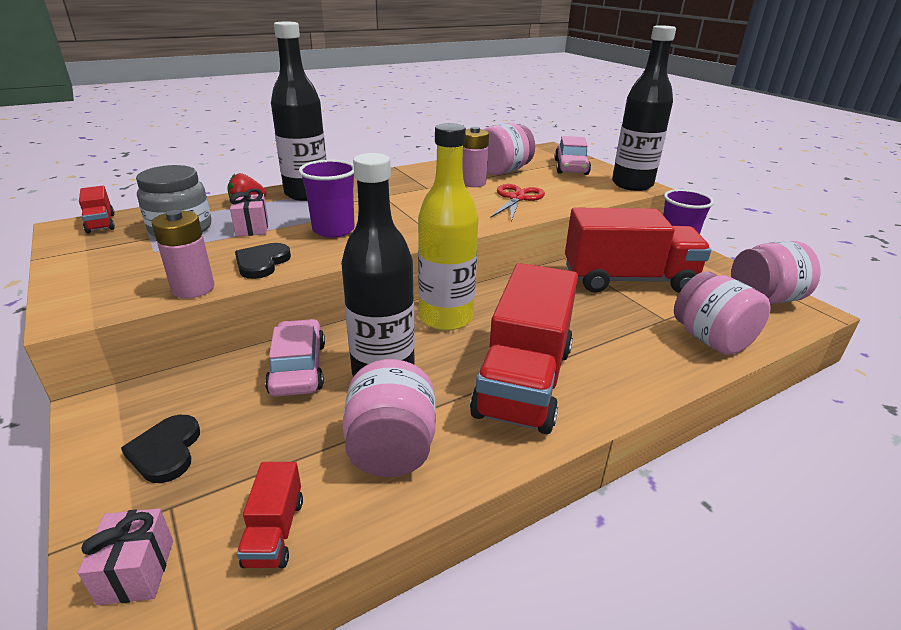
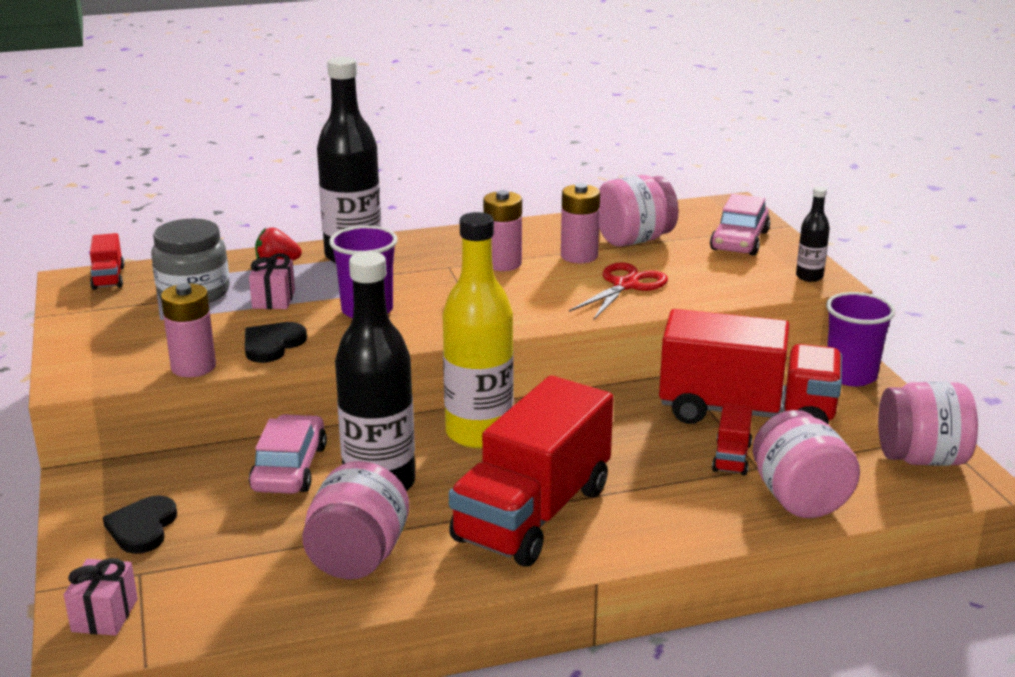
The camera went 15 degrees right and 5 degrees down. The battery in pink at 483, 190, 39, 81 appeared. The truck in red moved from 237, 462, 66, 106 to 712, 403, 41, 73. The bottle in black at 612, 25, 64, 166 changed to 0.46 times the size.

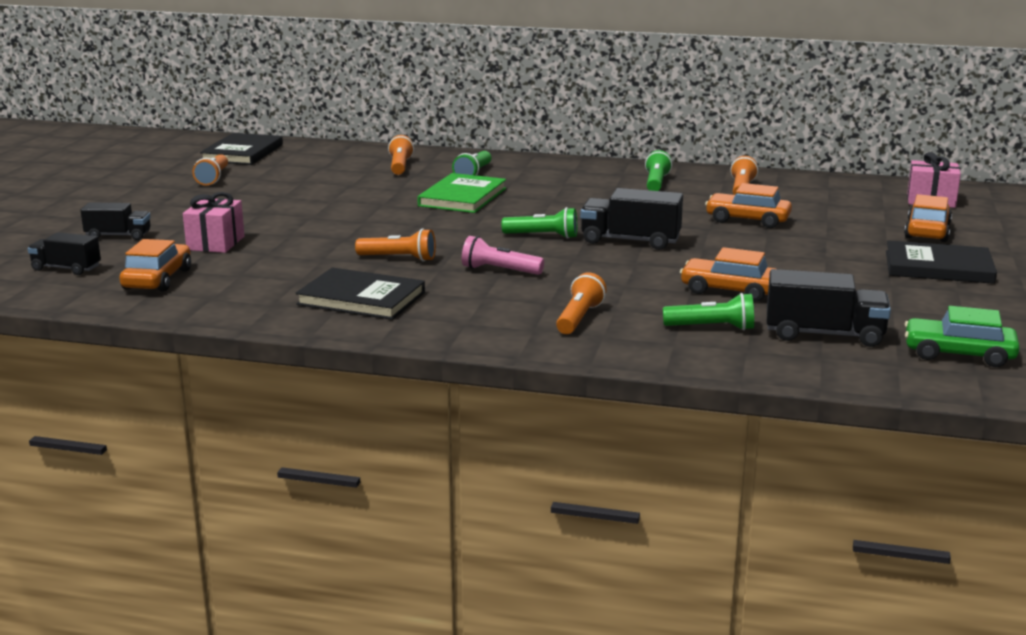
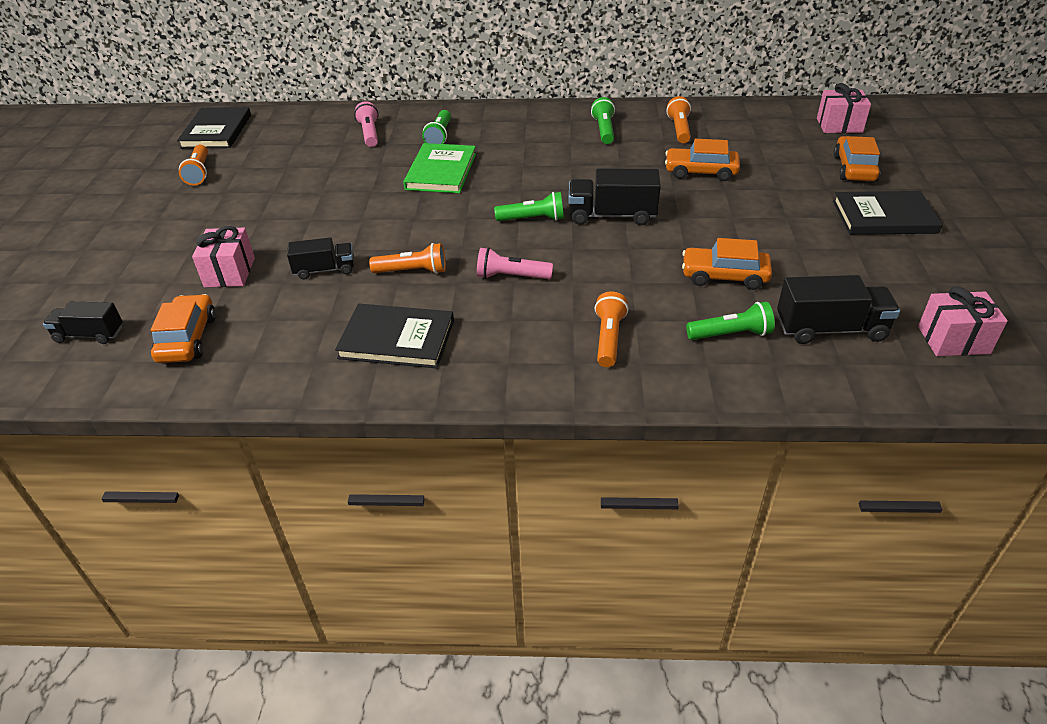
The camera went 10 degrees left and 20 degrees up. The truck in black moved from 80, 202, 71, 38 to 287, 237, 67, 43. The flashlight in orange at 388, 135, 26, 40 became the flashlight in pink at 354, 101, 25, 46. The car in green at 904, 306, 116, 61 was replaced by the gift in pink at 918, 287, 90, 69.

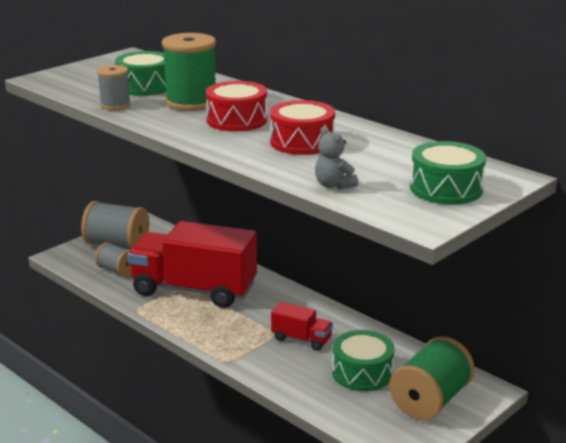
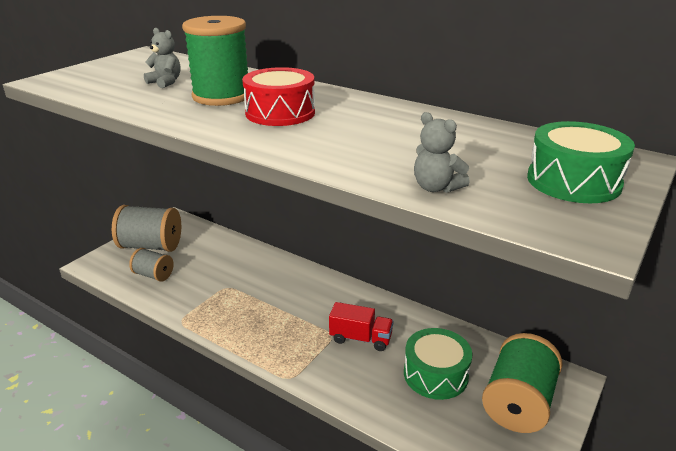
The camera went 10 degrees left and 5 degrees up. The drum in green at 115, 51, 51, 45 was replaced by the teddy bear in grey at 144, 28, 36, 60. The spool in grey at 97, 65, 34, 45 disappeared. The truck in red at 128, 221, 129, 87 disappeared. The drum in red at 270, 100, 65, 55 disappeared.

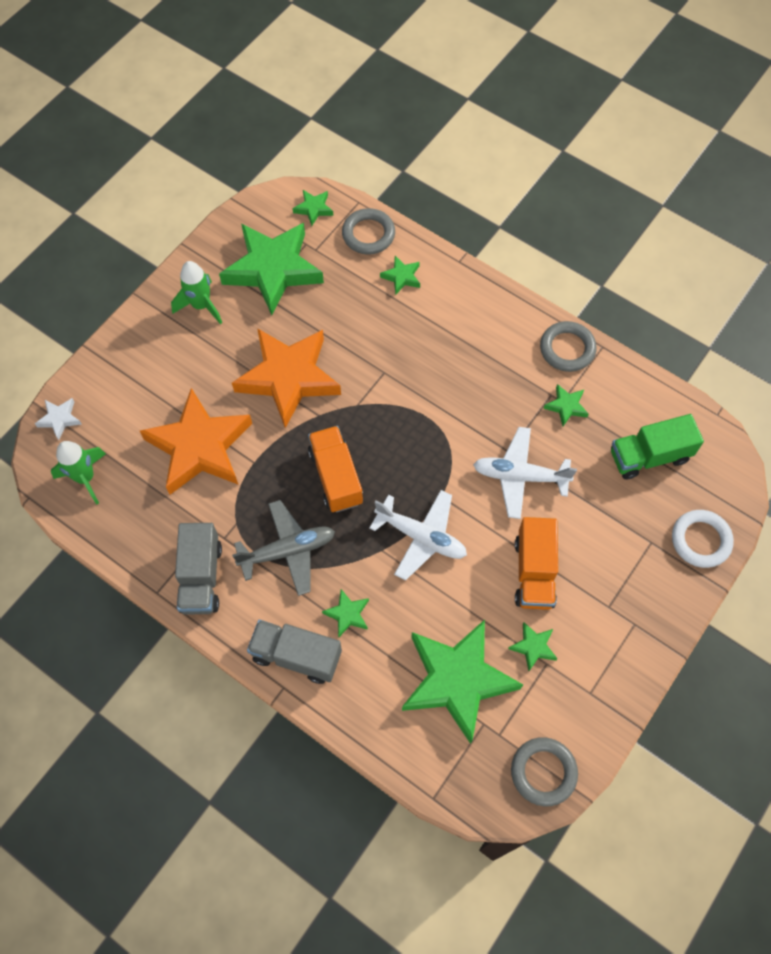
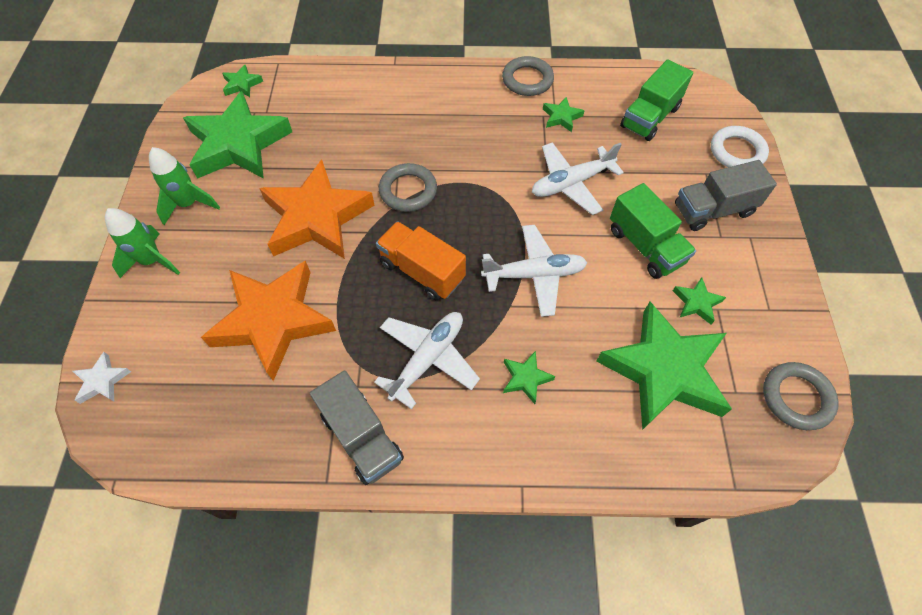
The camera went 35 degrees left and 5 degrees down. The rocket in green moved from 51, 441, 55, 63 to 105, 208, 75, 70. The plane in grey at 232, 500, 103, 96 became the plane in white at 374, 312, 106, 97. The ring in grey moved from 342, 208, 53, 47 to 379, 163, 58, 49. The truck in orange at 515, 517, 43, 93 became the truck in green at 610, 183, 86, 96. The truck in grey moved from 247, 620, 95, 64 to 675, 160, 102, 71. The star in green at 380, 256, 40, 39 disappeared.

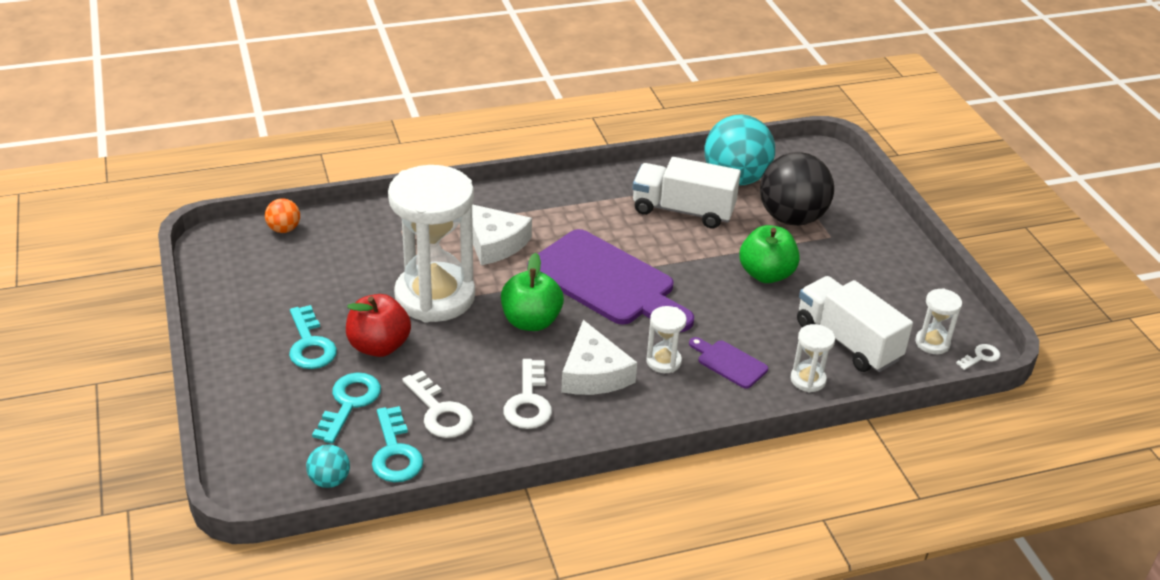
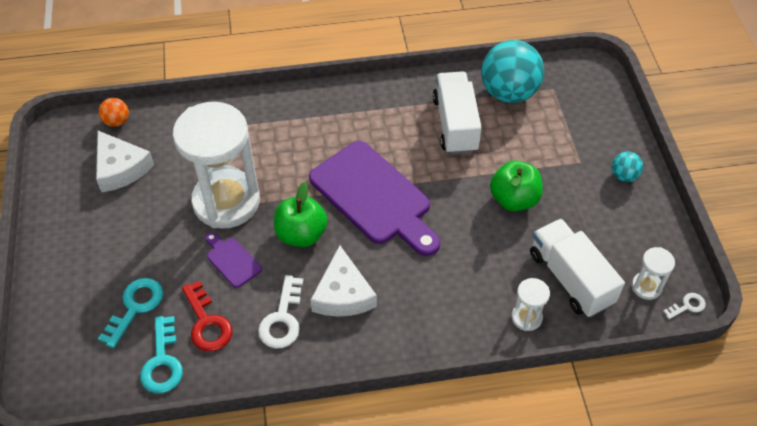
The camera went 10 degrees right and 15 degrees up. The cheese in white moved from 472, 204, 60, 61 to 96, 131, 58, 61. The key in white at 402, 371, 71, 67 became the key in red at 182, 281, 50, 70. The cutting board in purple moved from 689, 337, 79, 52 to 205, 232, 57, 56. The truck in white at 633, 157, 108, 71 turned 60 degrees clockwise. The ball in turquoise moved from 306, 445, 44, 43 to 612, 151, 31, 31. The key in turquoise at 289, 305, 48, 64 disappeared. The apple in red at 346, 294, 65, 63 disappeared. The hourglass in white at 646, 306, 41, 67 disappeared. The ball in black at 760, 152, 74, 74 disappeared.

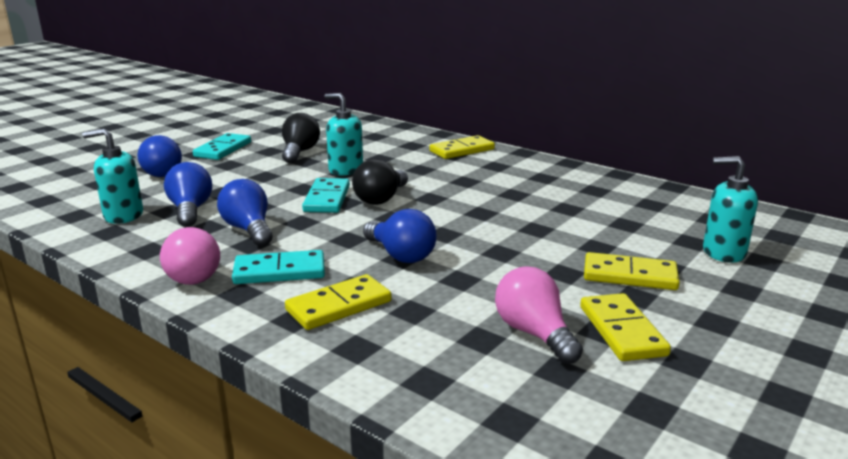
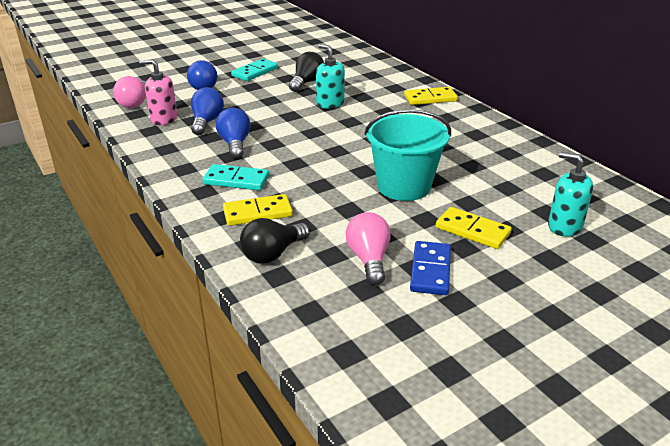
The camera went 20 degrees right and 10 degrees up. The light bulb in pink moved from 160, 227, 60, 58 to 113, 76, 33, 32. The soap dispenser in turquoise at 82, 128, 61, 96 became the soap dispenser in pink at 139, 59, 38, 66. The light bulb in black moved from 352, 159, 56, 46 to 240, 218, 70, 46. The bucket in turquoise at 365, 109, 86, 92 appeared. The domino in yellow at 580, 293, 91, 68 became the domino in blue at 410, 241, 41, 54. The domino in turquoise at 302, 178, 48, 35 disappeared. The light bulb in blue at 363, 209, 74, 54 disappeared.

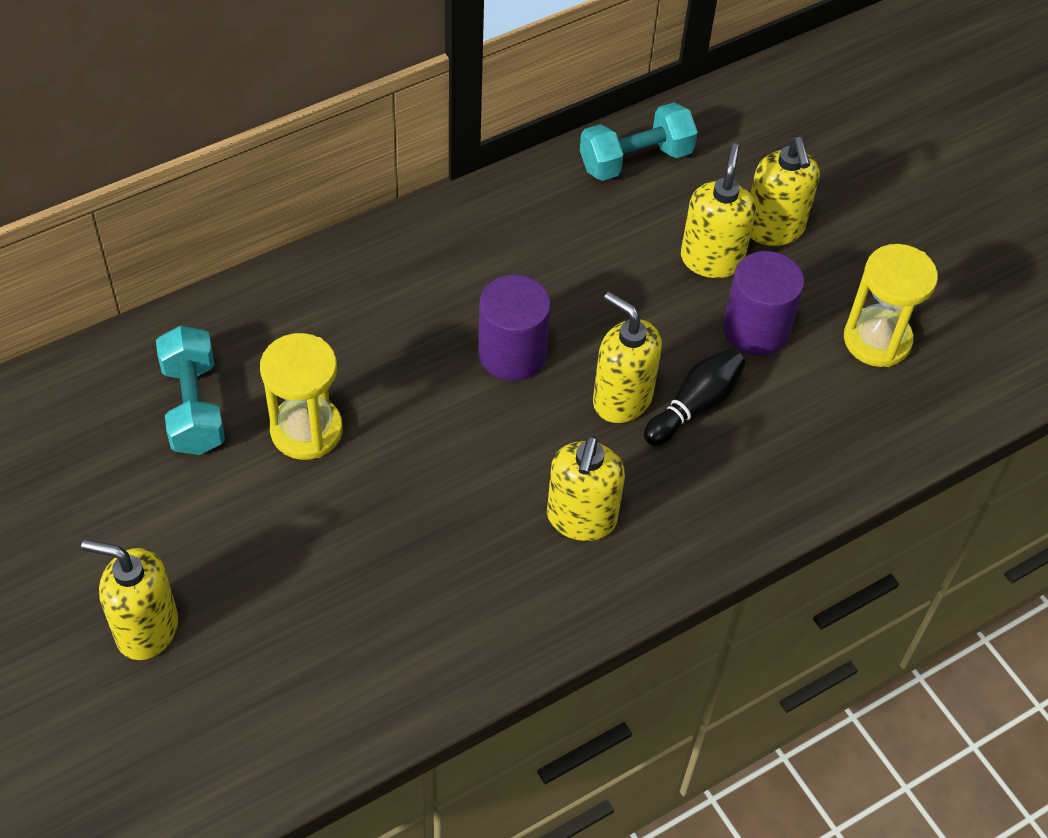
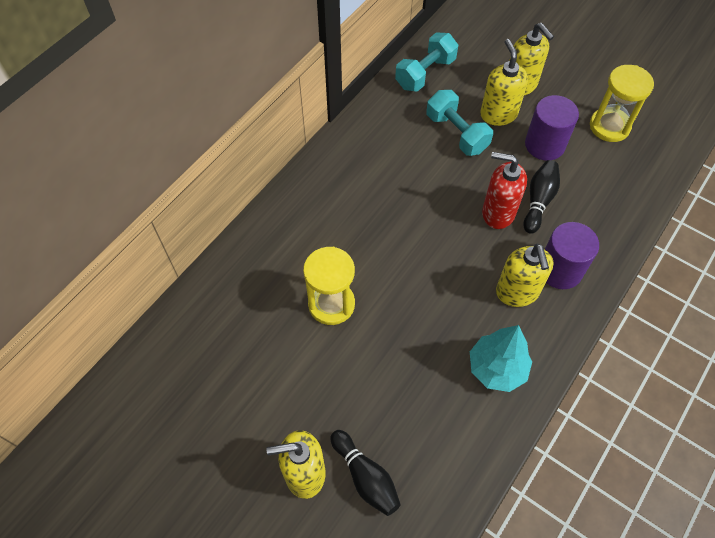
The camera went 20 degrees left and 5 degrees up. The bowling pin in black at 330, 430, 71, 86 appeared. The dumbbell in turquoise moved from 156, 325, 69, 130 to 426, 90, 67, 66. The tree in turquoise at 470, 325, 62, 67 appeared. The soap dispenser in yellow at 593, 292, 69, 131 became the soap dispenser in red at 482, 152, 45, 77. The cylinder in purple moved from 478, 275, 73, 106 to 545, 222, 54, 67.

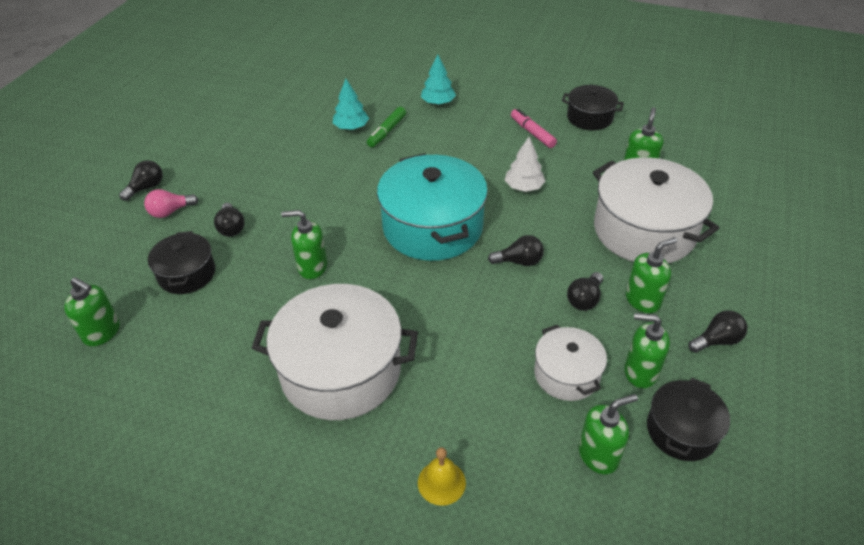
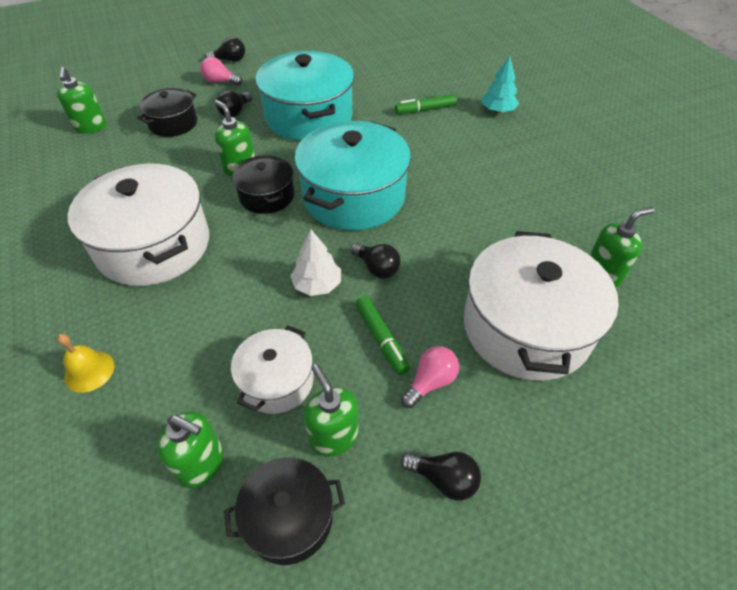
The camera went 45 degrees right and 5 degrees up. The pot in black moved from 562, 85, 62, 45 to 233, 156, 61, 58. The pot in turquoise at 255, 51, 99, 90 appeared. The tree in white moved from 505, 137, 40, 55 to 291, 230, 50, 66. The light bulb in black at 567, 272, 36, 39 was replaced by the marker in green at 355, 296, 55, 79. The soap dispenser in green at 626, 237, 51, 76 was replaced by the light bulb in pink at 401, 346, 58, 62. The tree in turquoise at 333, 79, 36, 51 disappeared. The marker in pink at 511, 109, 46, 39 disappeared.

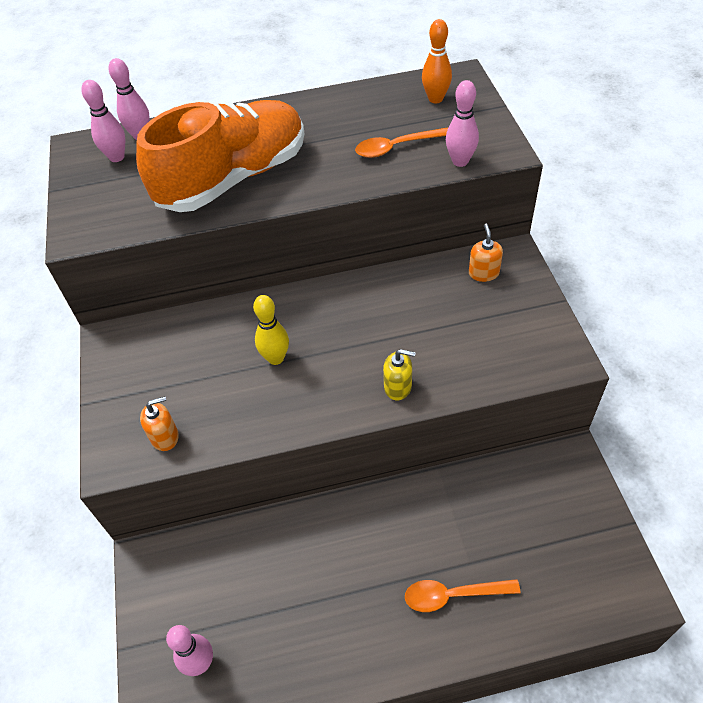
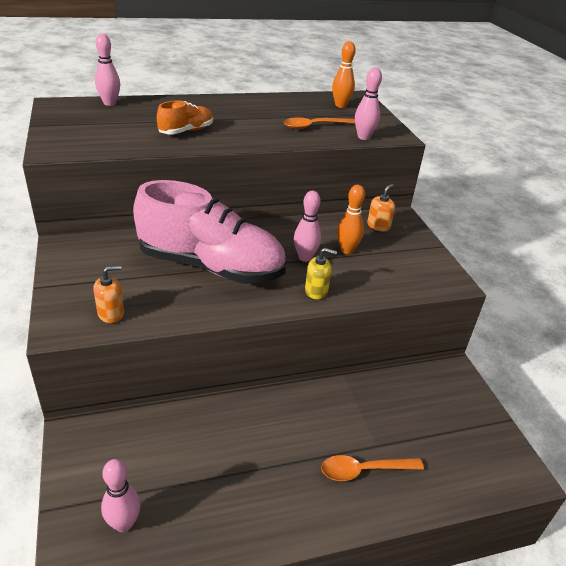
The camera went 10 degrees left and 15 degrees down. The bowling pin in yellow at 253, 295, 36, 70 was replaced by the shoe in pink at 133, 180, 153, 104. The shoe in orange at 136, 100, 169, 112 changed to 0.45 times the size. The bowling pin in pink moved from 81, 80, 44, 82 to 294, 191, 27, 71. The bowling pin in orange at 337, 185, 28, 69 appeared. The soap dispenser in orange at 469, 224, 34, 58 turned 45 degrees clockwise.

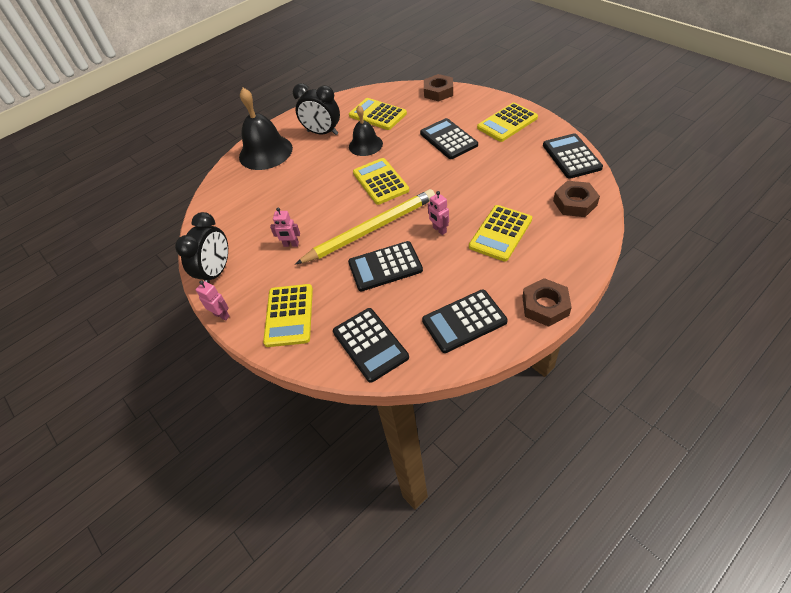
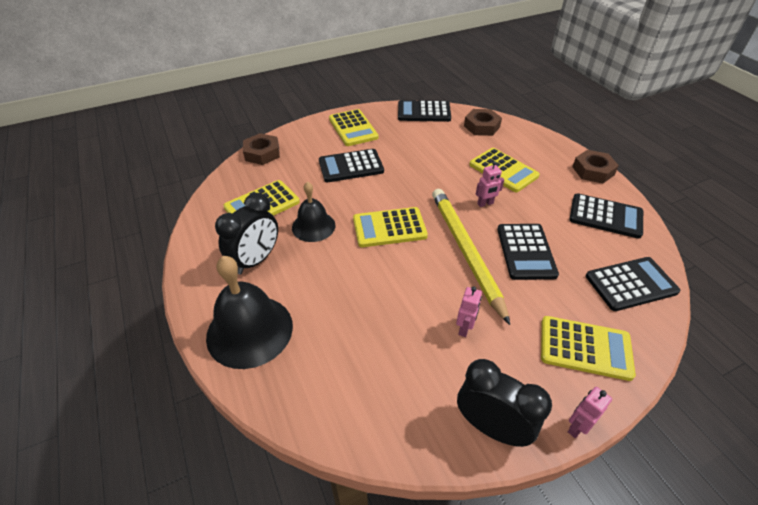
The camera went 80 degrees left and 5 degrees down. The calculator in black at 422, 290, 86, 63 turned 60 degrees counterclockwise.

